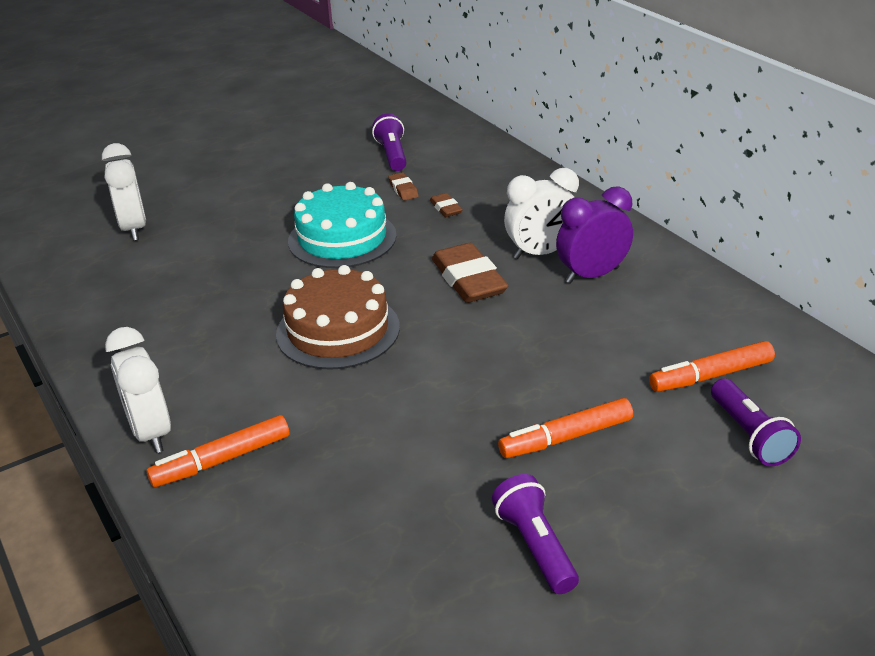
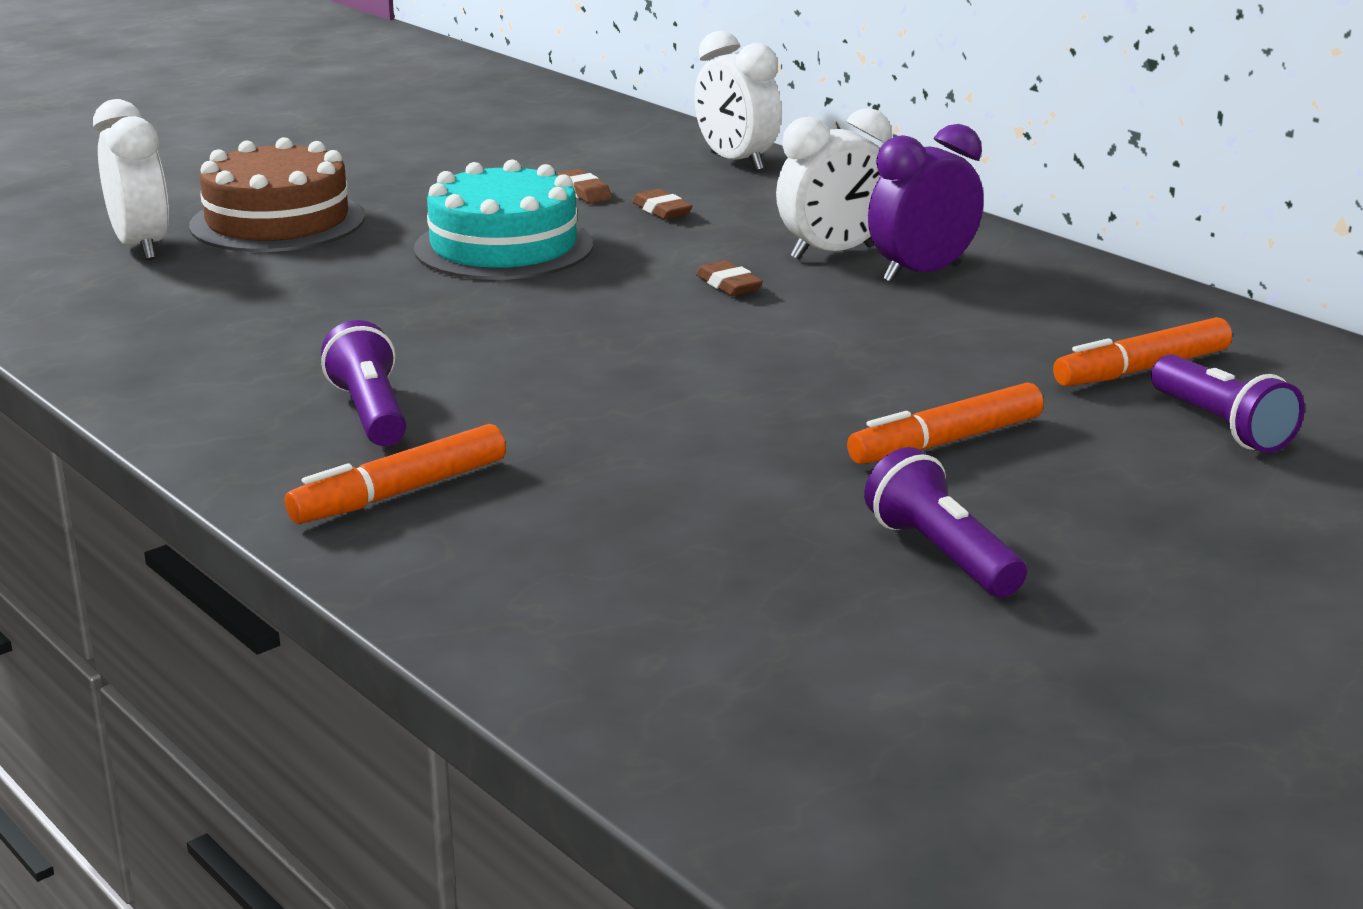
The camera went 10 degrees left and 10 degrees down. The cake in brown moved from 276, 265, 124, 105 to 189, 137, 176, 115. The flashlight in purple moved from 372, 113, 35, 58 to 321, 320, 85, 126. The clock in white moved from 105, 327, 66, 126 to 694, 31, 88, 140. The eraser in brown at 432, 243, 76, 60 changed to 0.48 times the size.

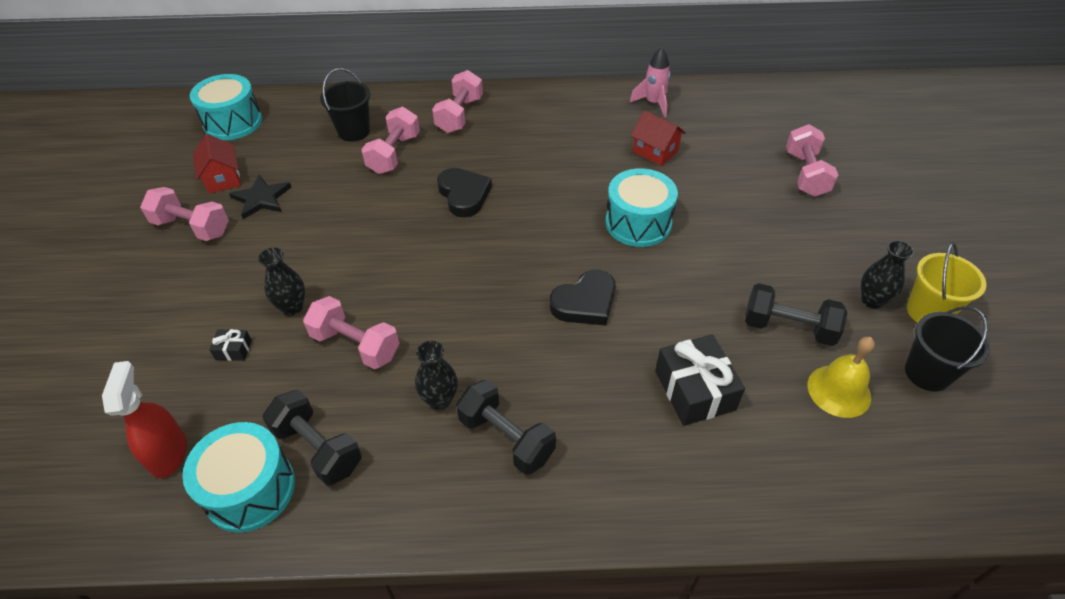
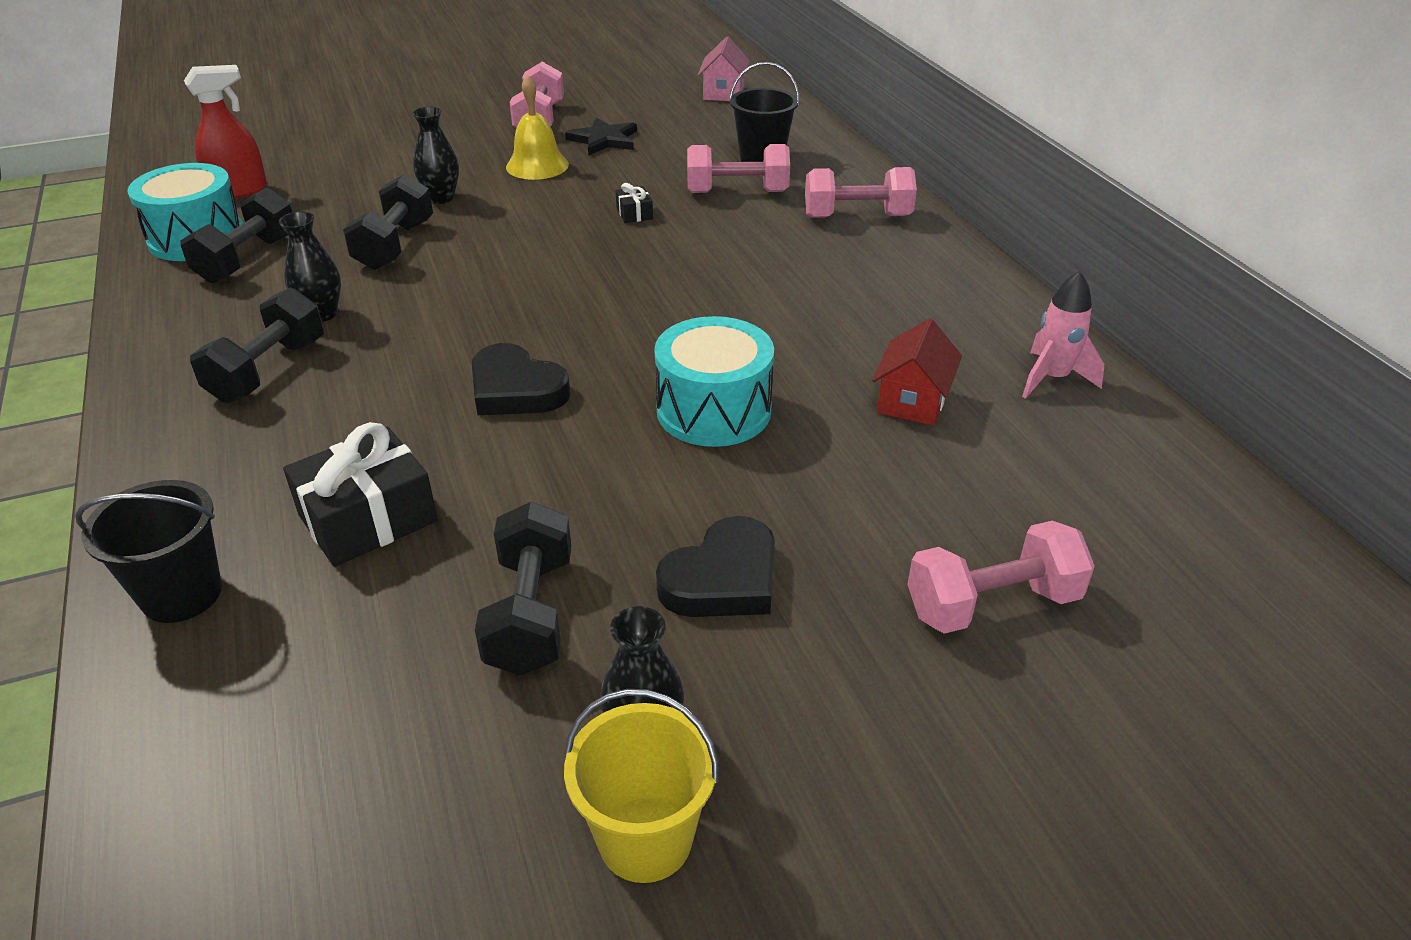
The camera went 70 degrees right and 10 degrees down. The bucket in black moved from 905, 306, 86, 86 to 75, 480, 147, 143. The dumbbell in pink at 303, 296, 96, 73 became the dumbbell in black at 343, 174, 90, 96. The bell in yellow moved from 807, 337, 68, 81 to 506, 75, 63, 105. The gift in black moved from 209, 329, 43, 32 to 615, 183, 38, 40. The heart in black moved from 437, 168, 55, 49 to 656, 516, 119, 101. The drum in turquoise at 190, 74, 72, 66 was replaced by the house in pink at 698, 37, 52, 64. The house in red at 193, 134, 48, 60 disappeared.

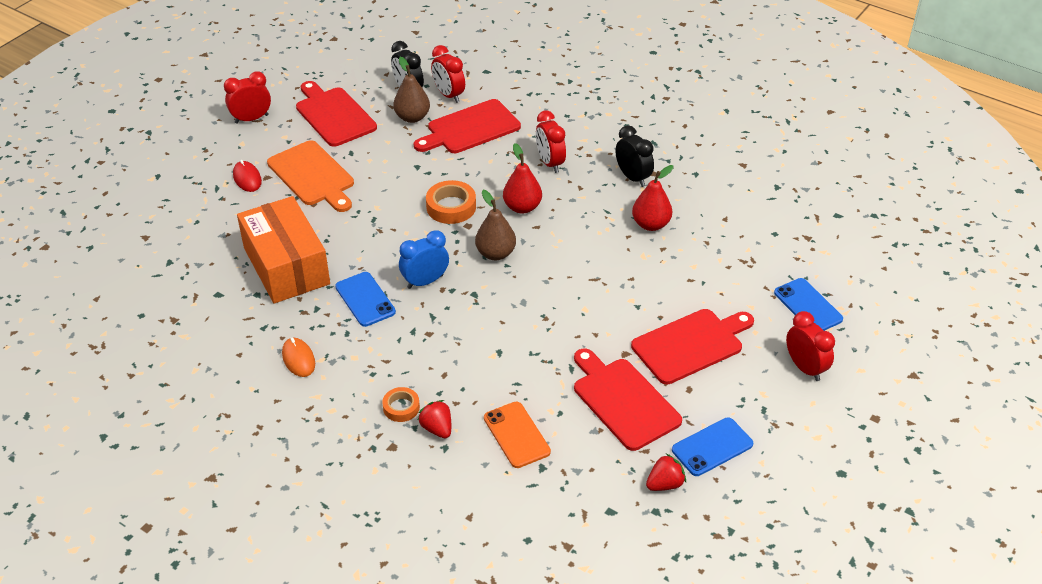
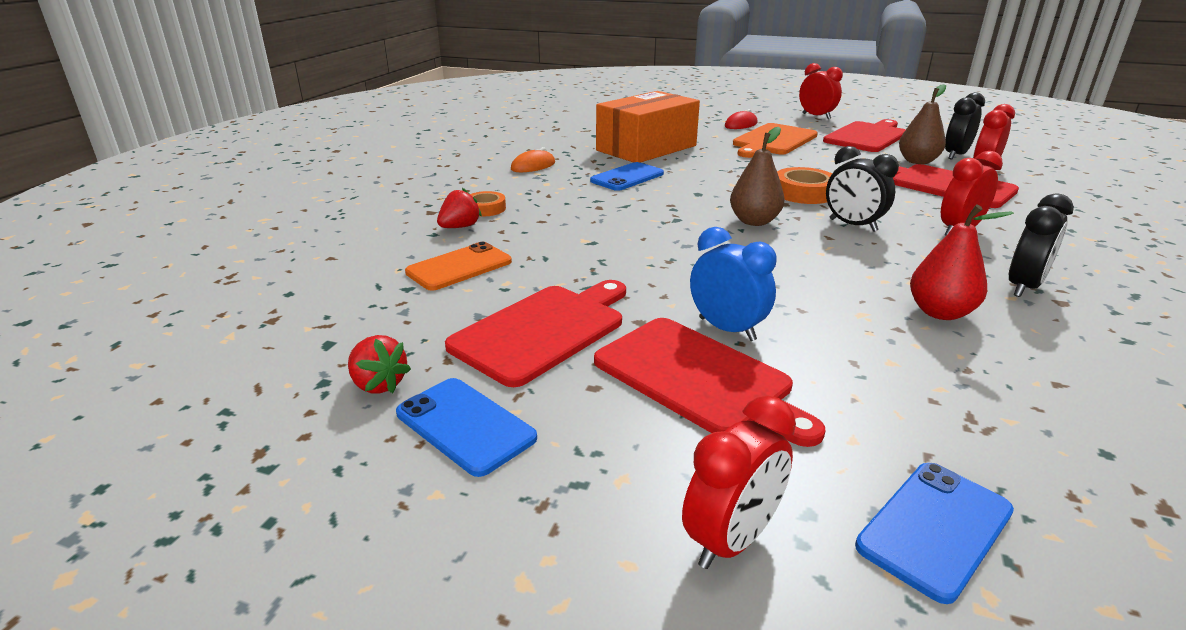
The camera went 75 degrees right and 15 degrees down. The clock in blue moved from 399, 230, 50, 59 to 690, 227, 86, 114. The pear in red at 503, 143, 39, 70 was replaced by the clock in black at 826, 146, 73, 86.

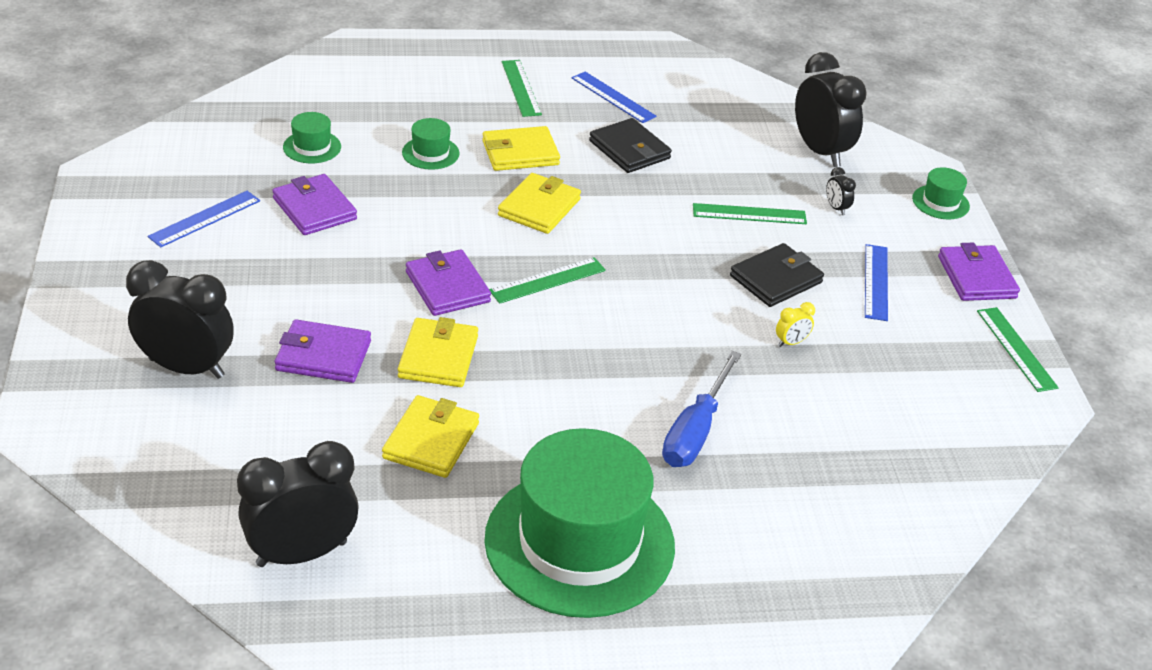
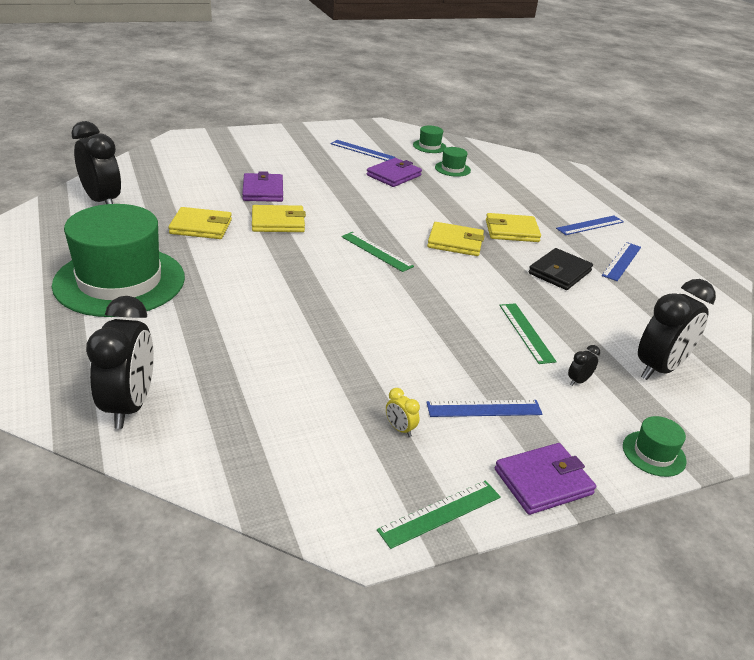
The camera went 75 degrees right and 5 degrees down. The clock in black moved from 126, 260, 108, 119 to 86, 296, 68, 133. The clock in yellow moved from 776, 302, 39, 45 to 386, 388, 34, 49. The hat in green moved from 402, 118, 57, 52 to 413, 125, 34, 28. The wallet in yellow at 482, 126, 78, 45 turned 60 degrees counterclockwise. The ruler in green at 502, 60, 40, 57 became the ruler in blue at 556, 215, 68, 20. The wallet in purple at 406, 249, 85, 67 disappeared. The screwdriver in blue at 662, 351, 79, 116 disappeared. The wallet in black at 730, 243, 94, 64 disappeared.

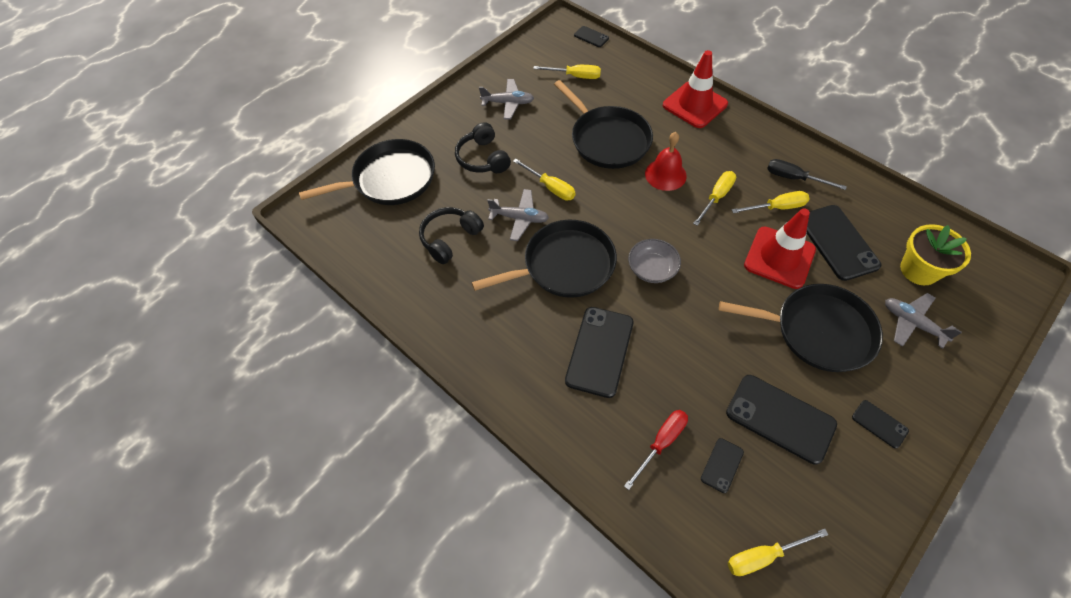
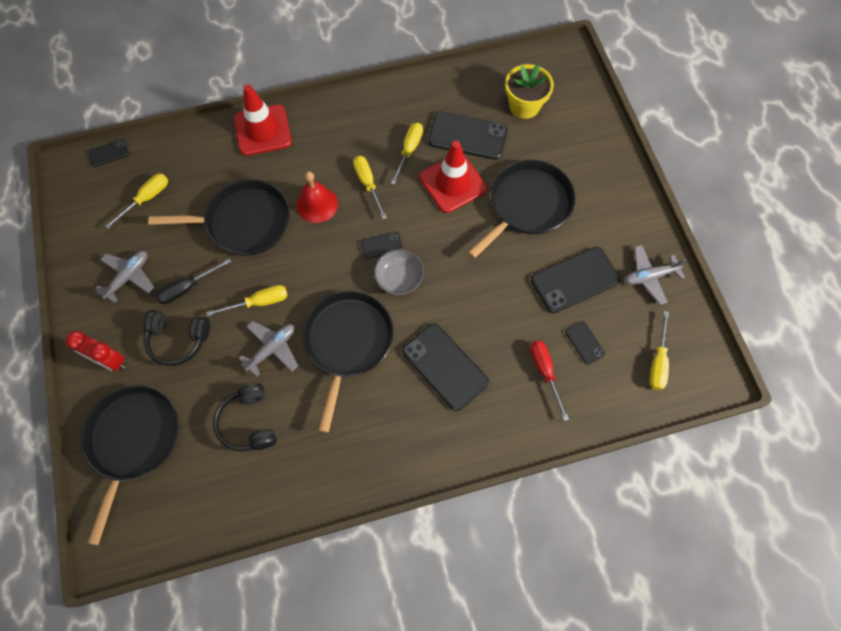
The camera went 60 degrees left and 10 degrees up. The clock in red at 65, 331, 61, 40 appeared. The screwdriver in black moved from 767, 159, 80, 31 to 155, 259, 76, 45. The phone in black moved from 852, 400, 57, 48 to 360, 231, 43, 28. The plane in grey moved from 885, 293, 77, 56 to 624, 245, 64, 60.

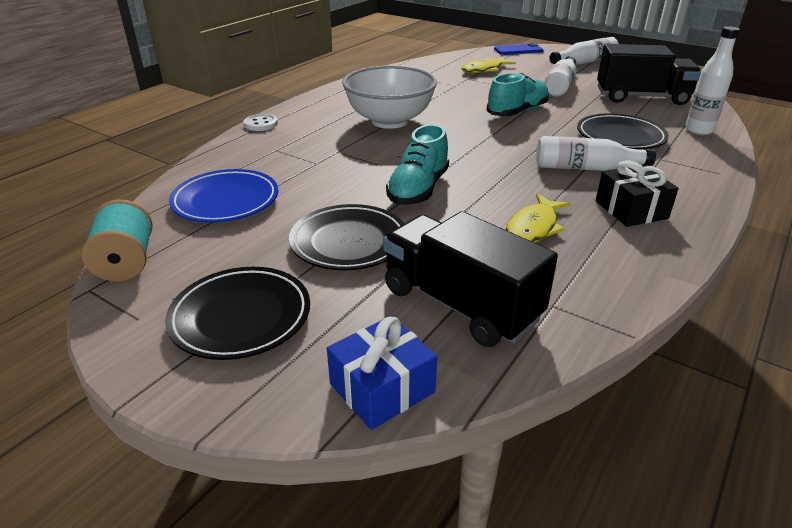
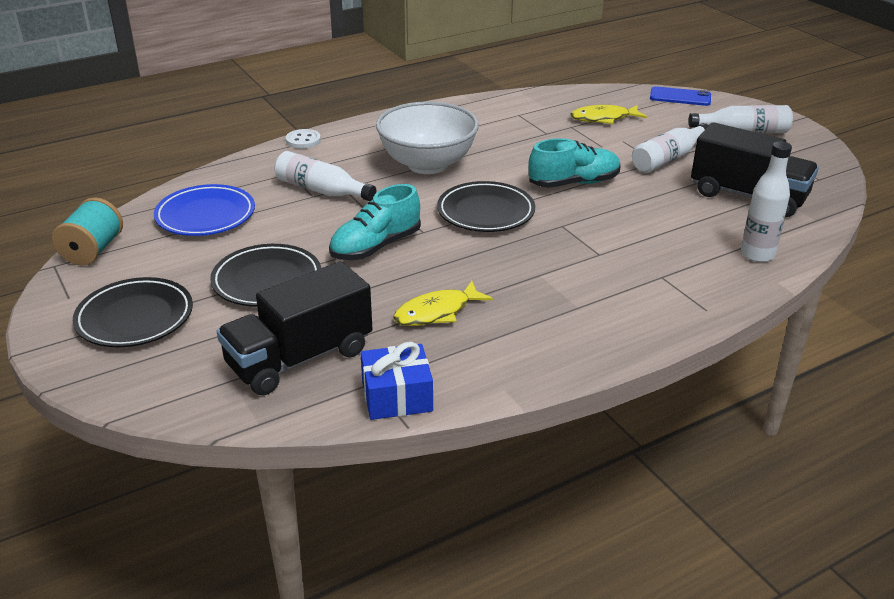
The camera went 25 degrees right and 0 degrees up. The truck in black at 383, 211, 175, 136 turned 105 degrees counterclockwise. The bottle in white moved from 536, 136, 120, 35 to 274, 151, 102, 50. The gift in blue moved from 327, 316, 110, 114 to 360, 342, 73, 78. The plate in black moved from 577, 113, 92, 37 to 437, 181, 98, 51. The gift in black at 595, 160, 84, 67 disappeared.

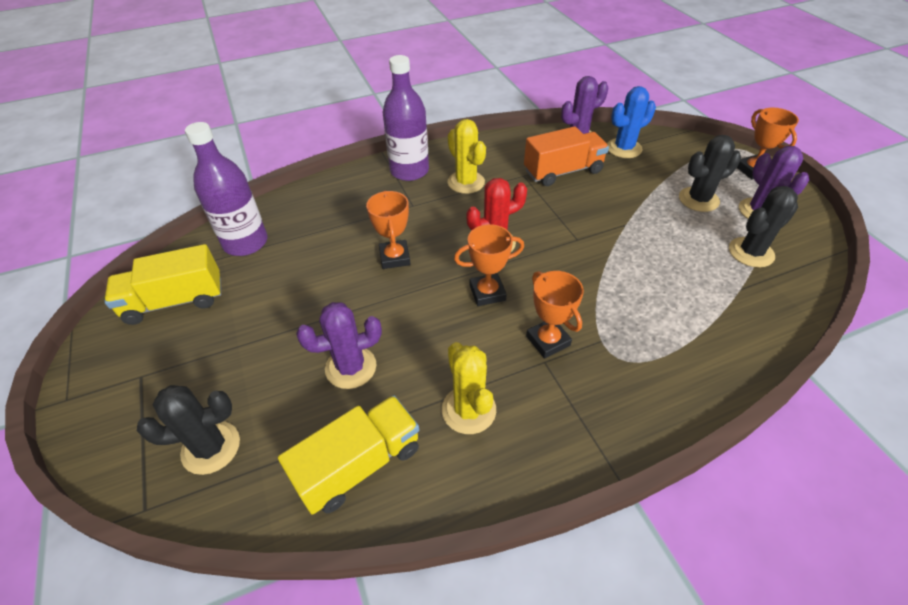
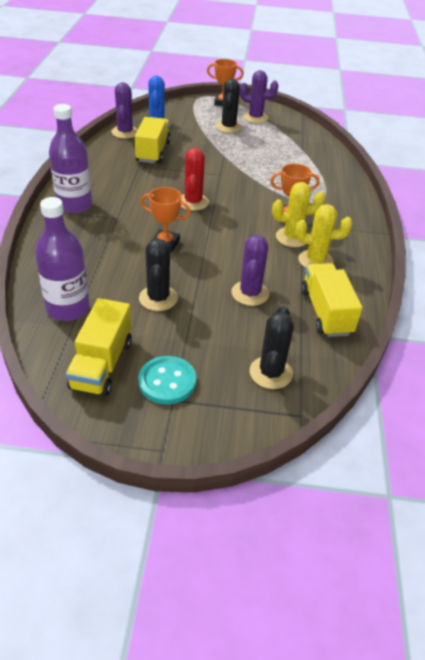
The camera went 65 degrees left and 5 degrees down. The truck in orange at 524, 126, 85, 60 became the truck in yellow at 135, 117, 36, 46. The button in turquoise at 138, 356, 58, 49 appeared. The cactus in black moved from 729, 186, 69, 82 to 139, 239, 39, 72. The cactus in yellow moved from 447, 119, 39, 75 to 272, 182, 53, 65. The trophy in orange at 454, 224, 70, 82 disappeared.

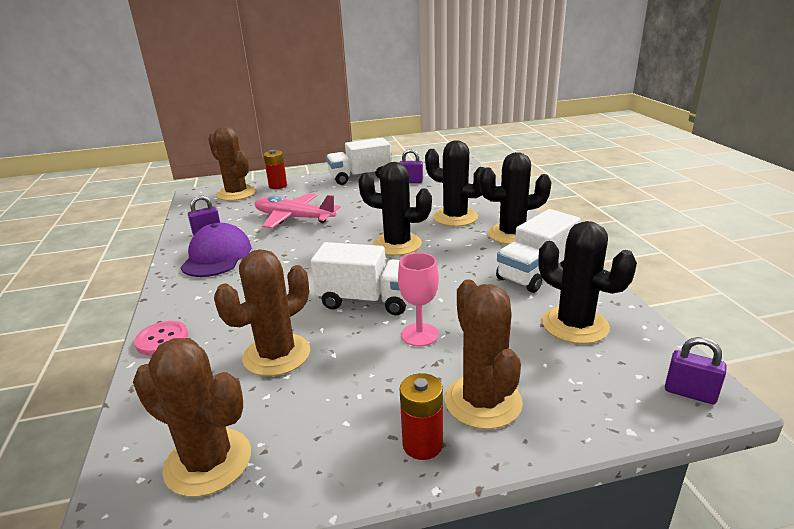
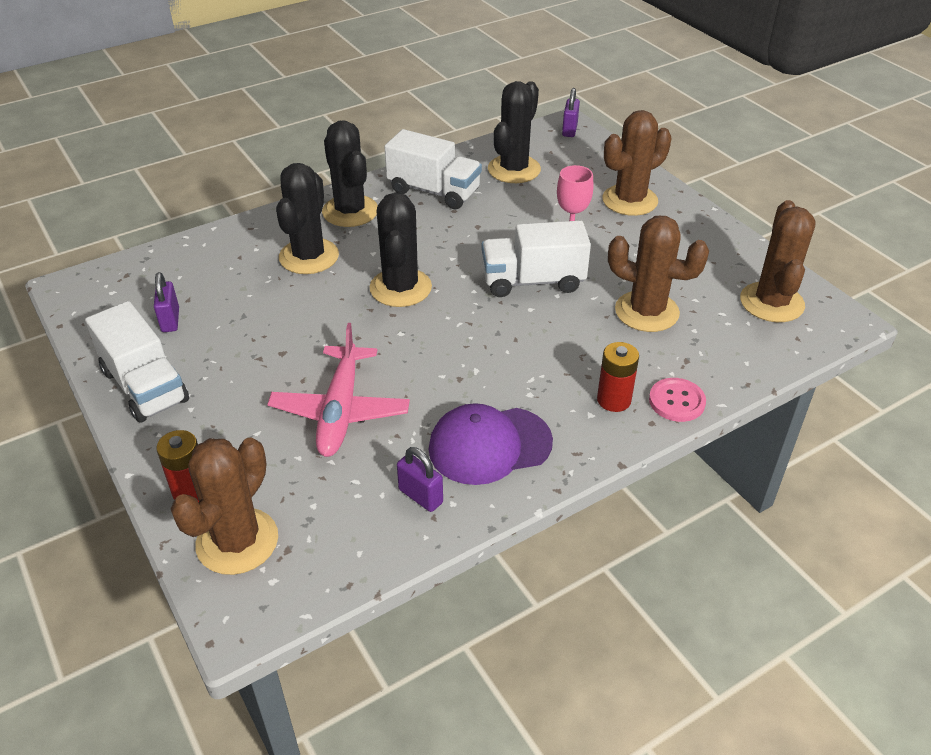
The camera went 110 degrees left and 15 degrees up. The truck in white at 311, 242, 98, 73 turned 90 degrees counterclockwise. The battery in red moved from 400, 373, 43, 87 to 597, 342, 42, 70.

